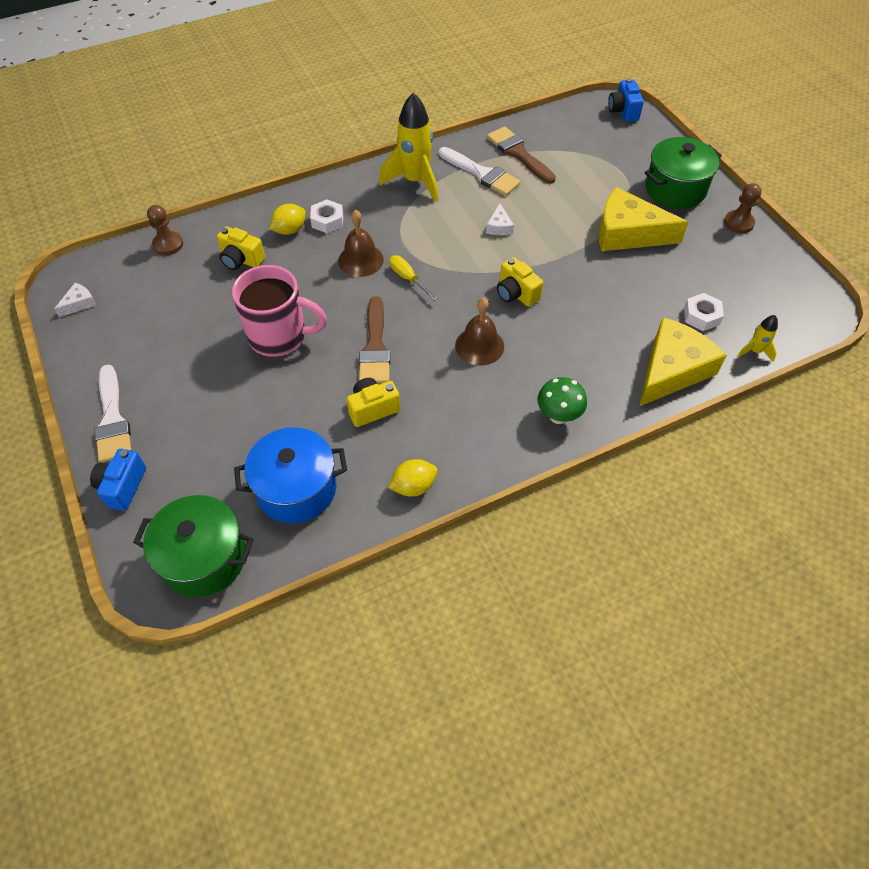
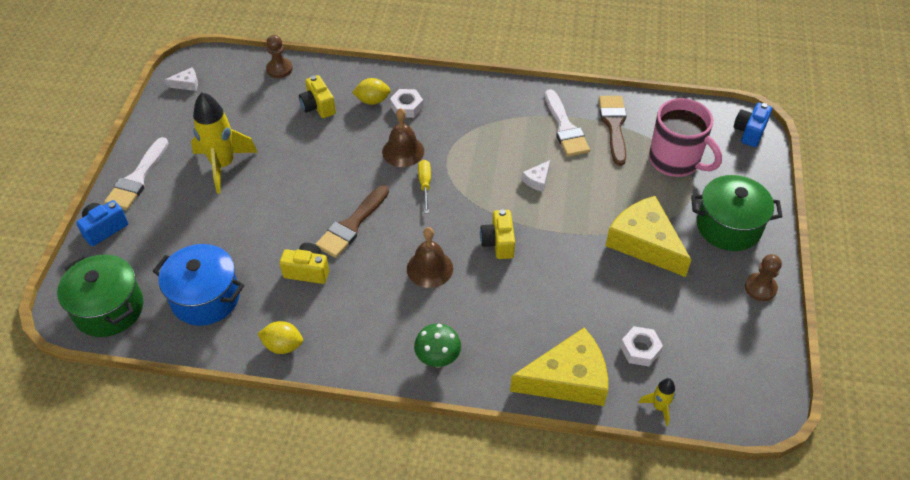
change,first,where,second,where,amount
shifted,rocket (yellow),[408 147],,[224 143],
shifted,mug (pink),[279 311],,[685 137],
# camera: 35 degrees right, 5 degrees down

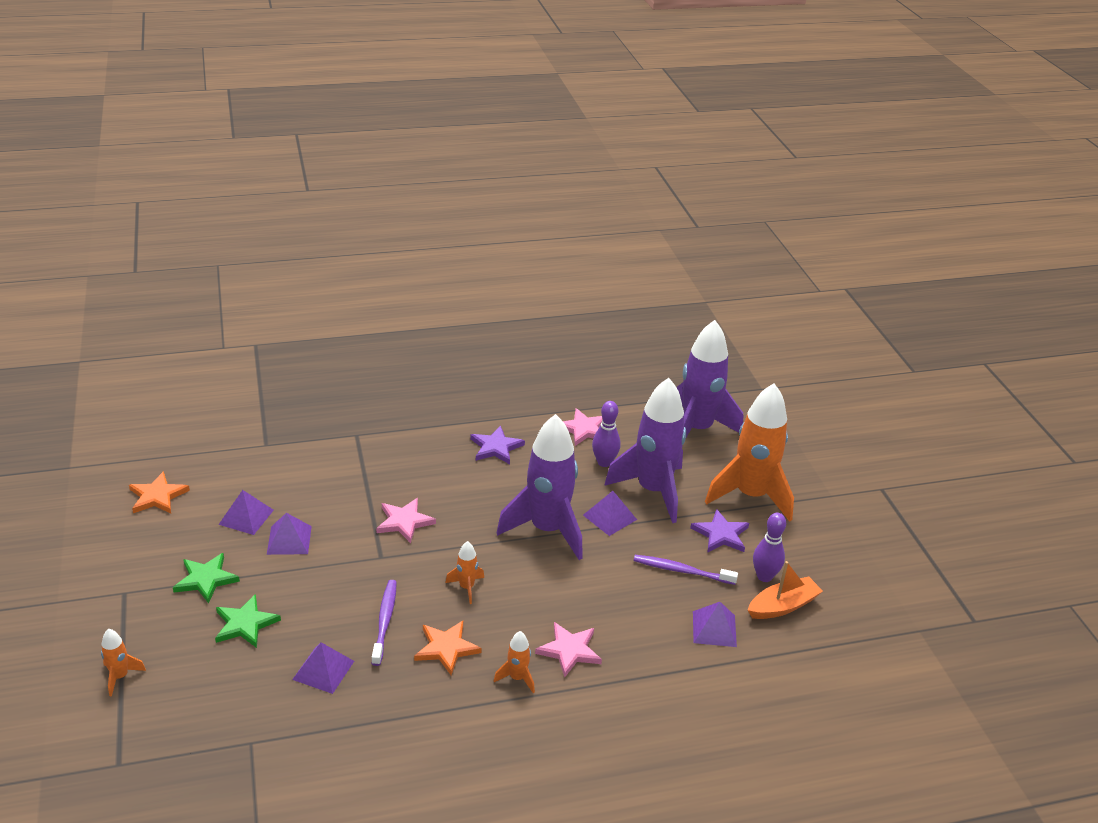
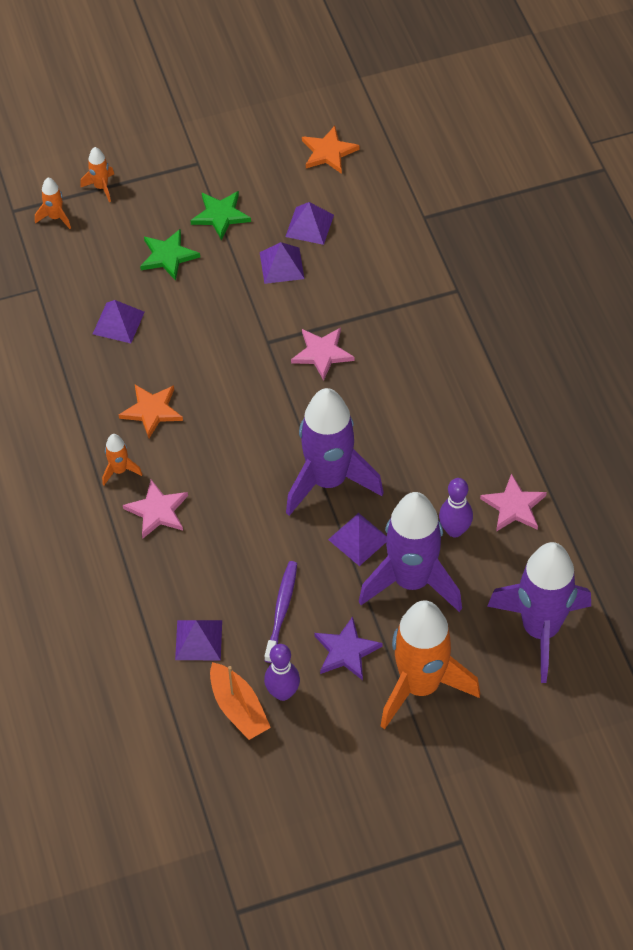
change,first,where,second,where,amount
shifted,rocket (orange),[465 572],,[53 203],
gone,toothbrush (purple),[384 623],,,
gone,star (purple),[497 444],,,
# camera: 90 degrees right, 20 degrees up

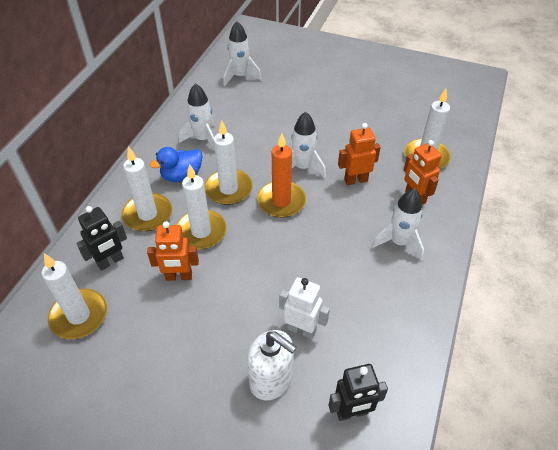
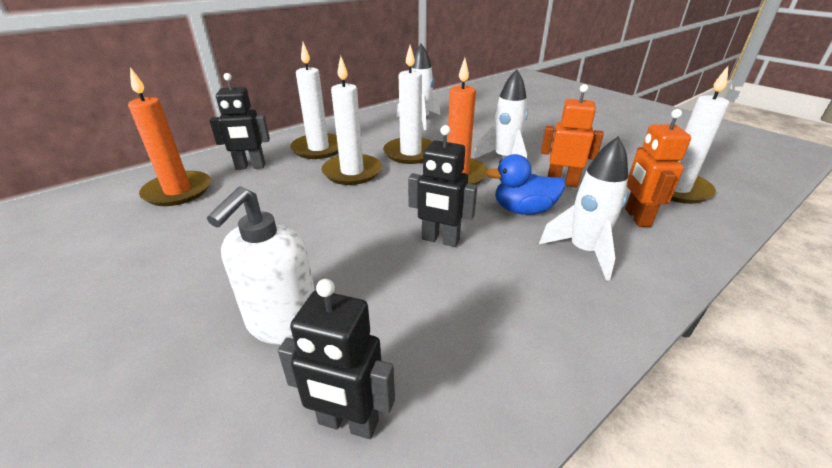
change,first,where,second,where,amount
repainted,candle (white),[74 296],candle (orange),[169 136],
rotated,soap dispenser (white),[272 365],,[261 266],45 degrees clockwise
new,,,robot (black),[442 186],
shifted,duck (blue),[176 164],,[525 184],
gone,robot (orange),[173 251],,,
gone,rocket (white),[242 53],,,
gone,robot (white),[304 308],,,
# camera: 30 degrees right, 15 degrees down

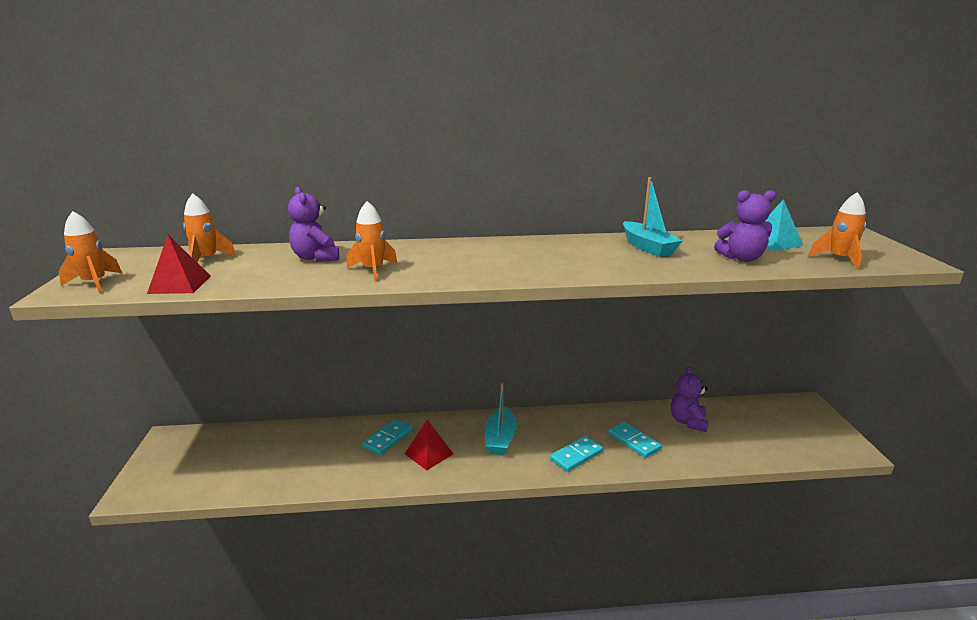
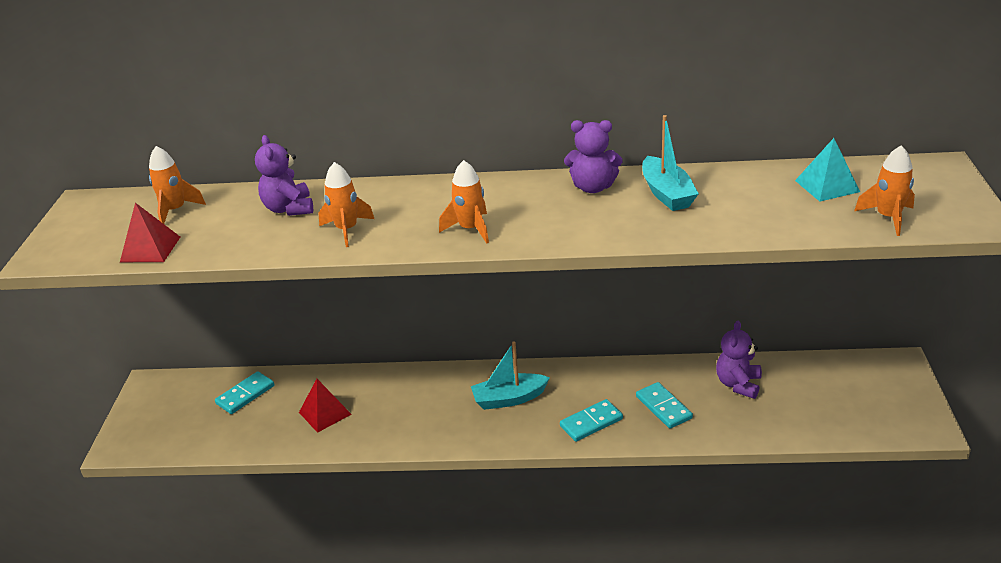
change,first,where,second,where,amount
shifted,domino (turquoise),[387 437],,[244 392],
shifted,pyramid (red),[429 445],,[325 406],
shifted,rocket (orange),[90 252],,[464 201],
rotated,boat (turquoise),[501 418],,[510 375],60 degrees clockwise
shifted,teddy bear (purple),[745 226],,[593 156],
# camera: 10 degrees right, 10 degrees up

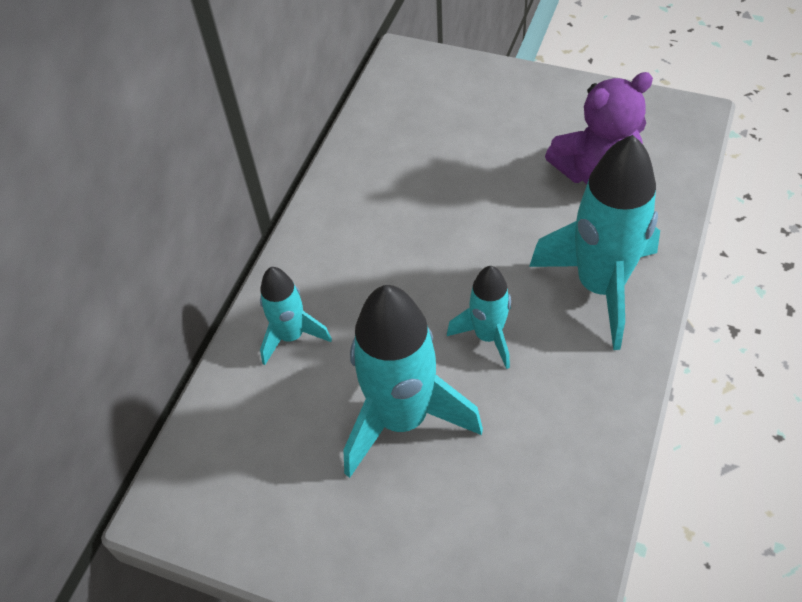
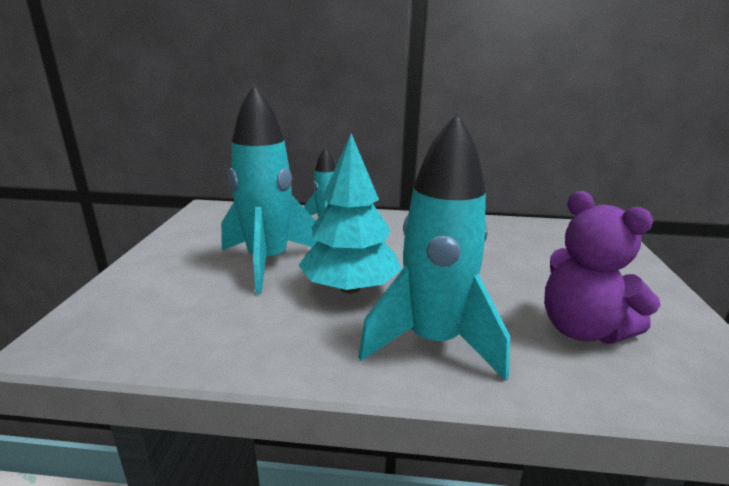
change,first,where,second,where,amount
swapped,rocket (turquoise),[479 317],tree (turquoise),[350 213],
# camera: 70 degrees right, 30 degrees down

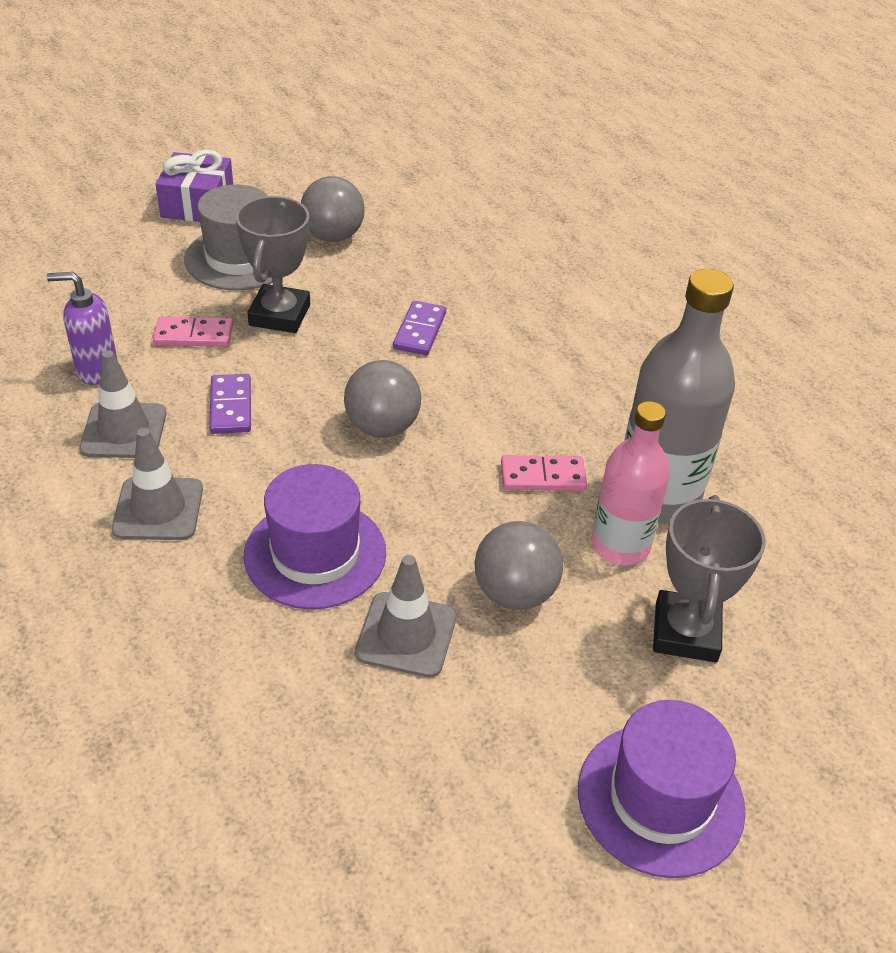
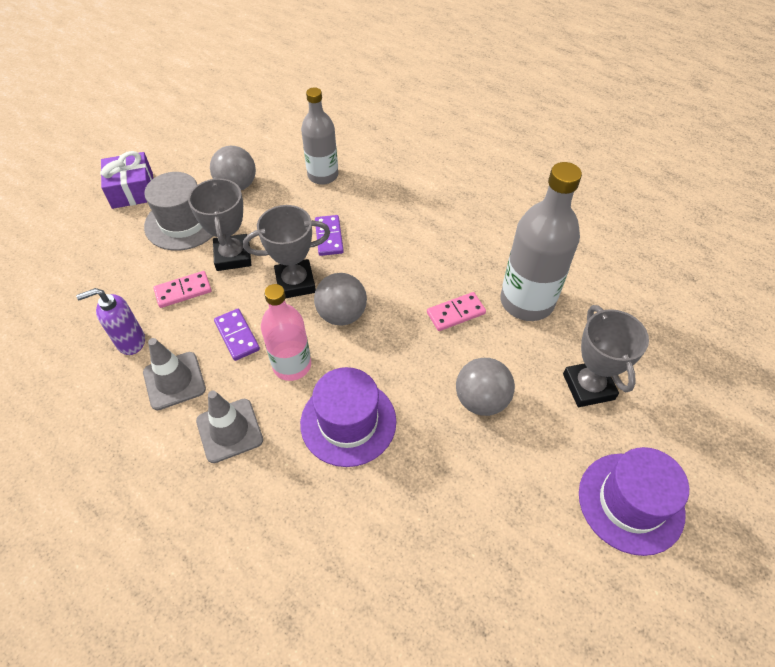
change,first,where,second,where,amount
new,,,trophy (grey),[286 252],
shifted,bottle (pink),[630 483],,[286 332],
new,,,bottle (grey),[319 136],
gone,traffic cone (grey),[406 616],,,
# camera: 20 degrees left, 10 degrees up

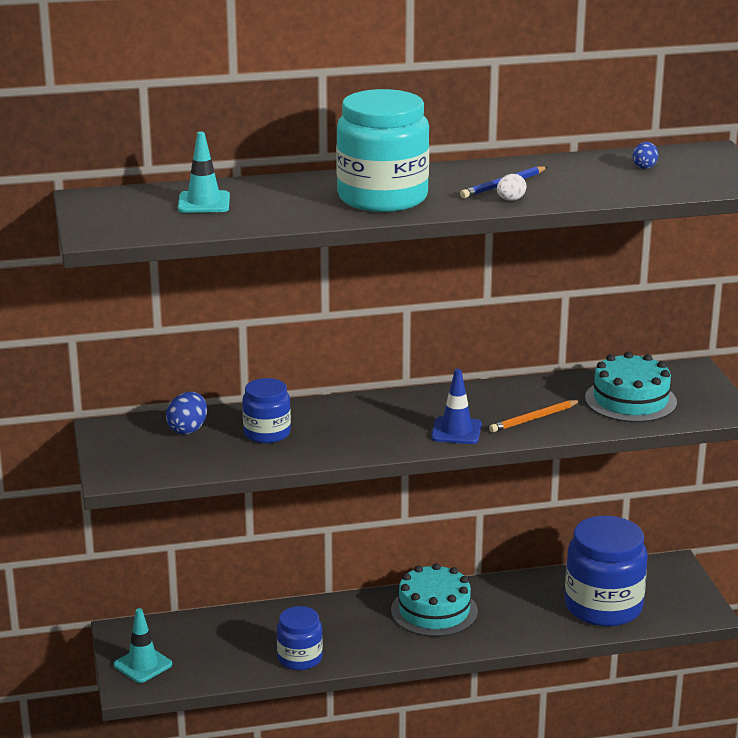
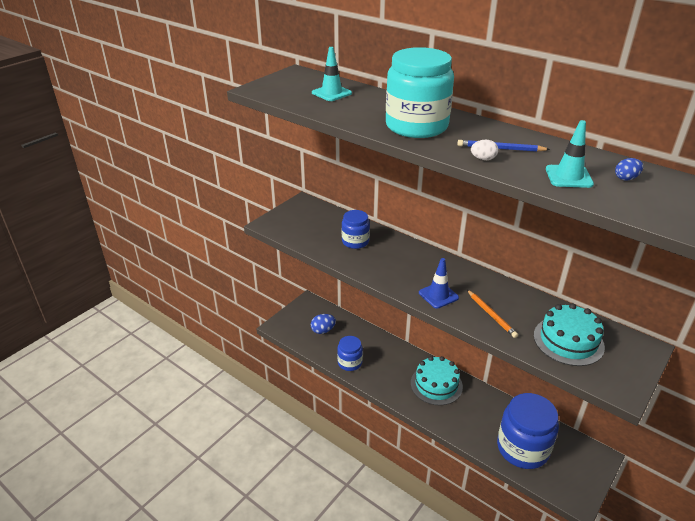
change,first,where,second,where,amount
shifted,egg (blue),[186 413],,[323 324],
rotated,pencil (orange),[535 416],,[492 314],135 degrees counterclockwise
shifted,traffic cone (turquoise),[142 645],,[570 154],
# camera: 50 degrees right, 10 degrees up

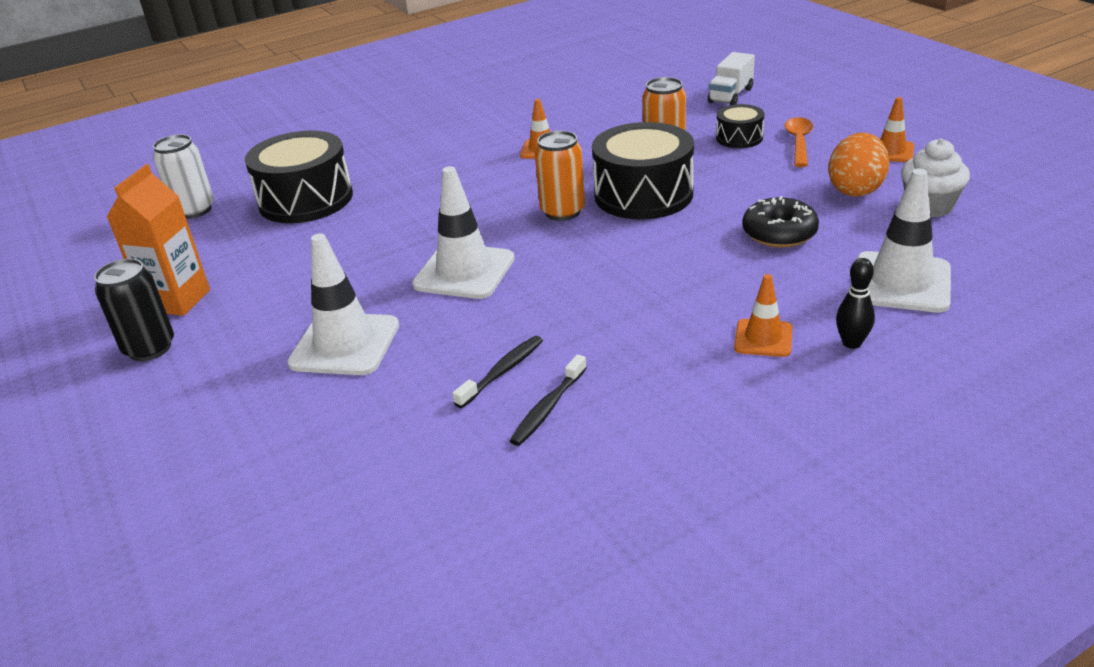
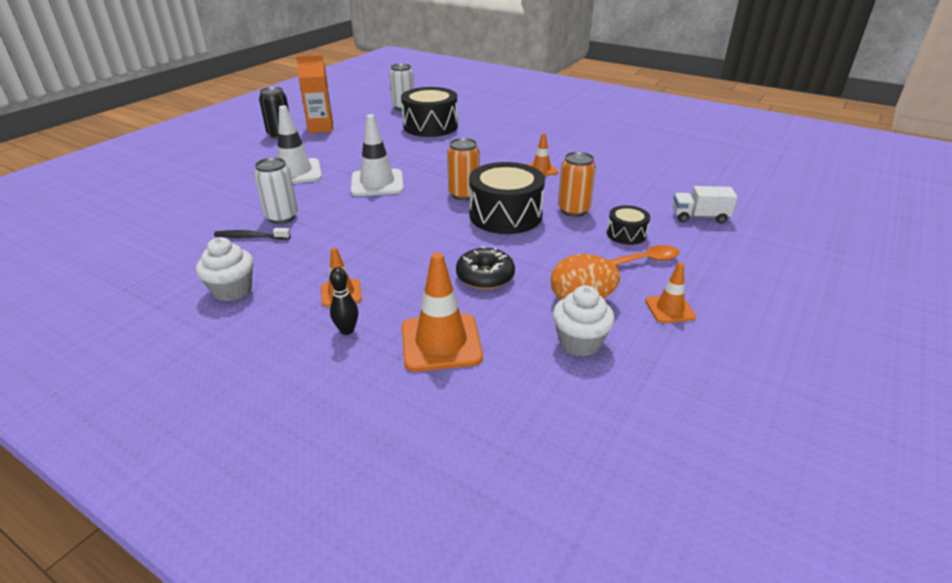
change,first,where,second,where,amount
new,,,cupcake (white),[225 269],
swapped,toothbrush (black),[497 372],can (white),[276 190],
repainted,traffic cone (white),[904 241],traffic cone (orange),[442 312],
# camera: 60 degrees right, 0 degrees up

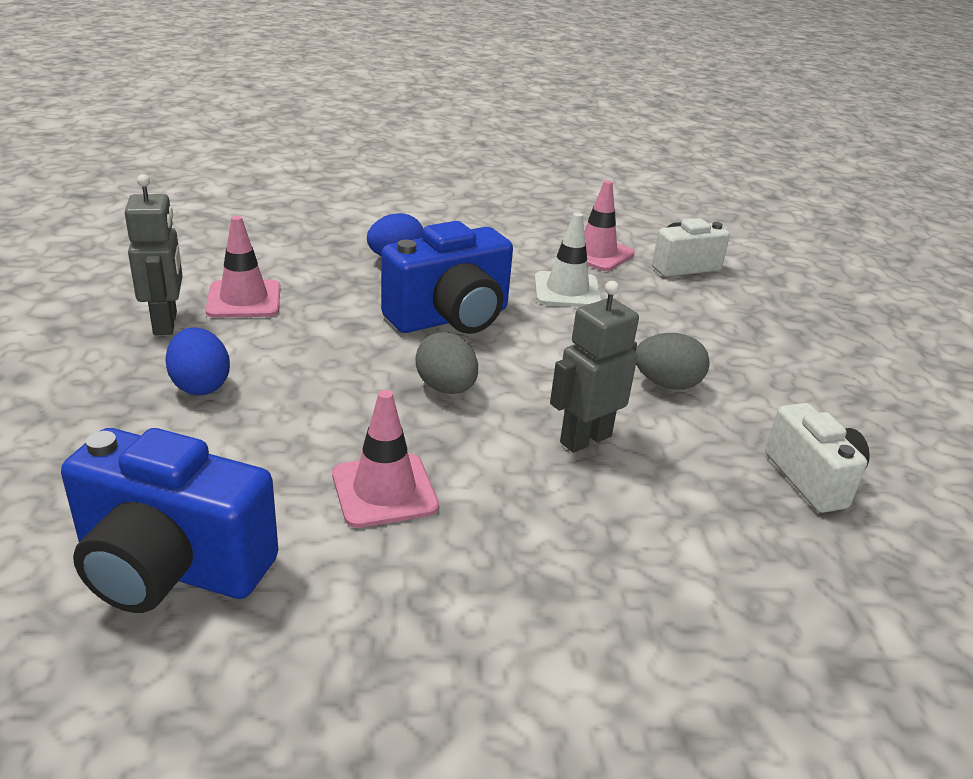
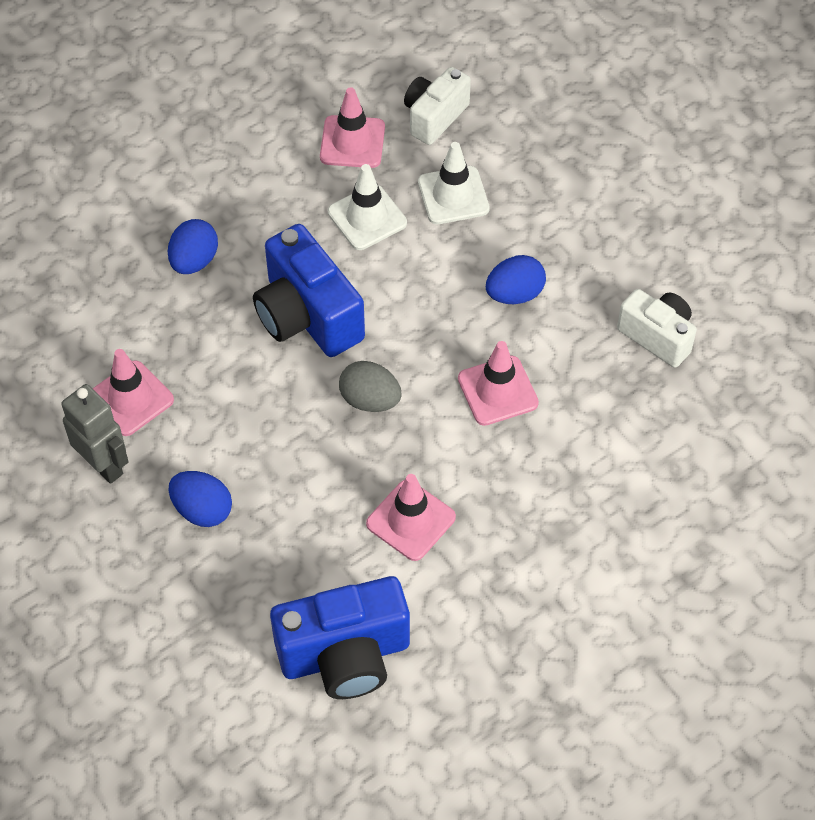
change,first,where,second,where,amount
rotated,camera (blue),[447 277],,[309 290],120 degrees clockwise
new,,,traffic cone (white),[454 183],
swapped,robot (grey),[594 367],traffic cone (pink),[498 383],
repainted,egg (grey),[673 361],egg (blue),[516 279],
# camera: 30 degrees left, 25 degrees up

